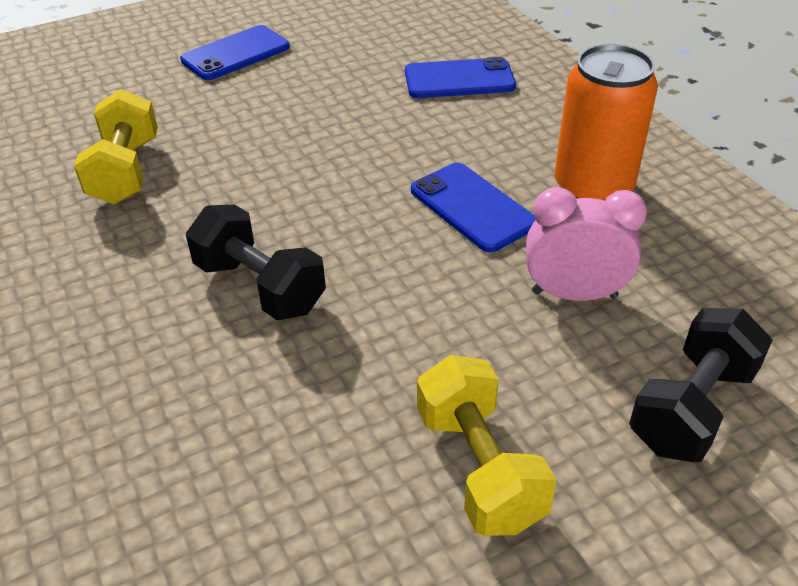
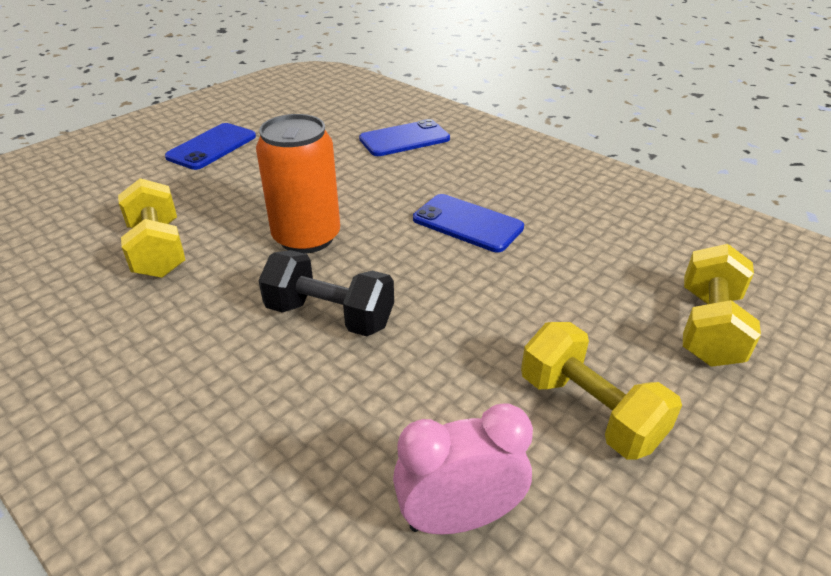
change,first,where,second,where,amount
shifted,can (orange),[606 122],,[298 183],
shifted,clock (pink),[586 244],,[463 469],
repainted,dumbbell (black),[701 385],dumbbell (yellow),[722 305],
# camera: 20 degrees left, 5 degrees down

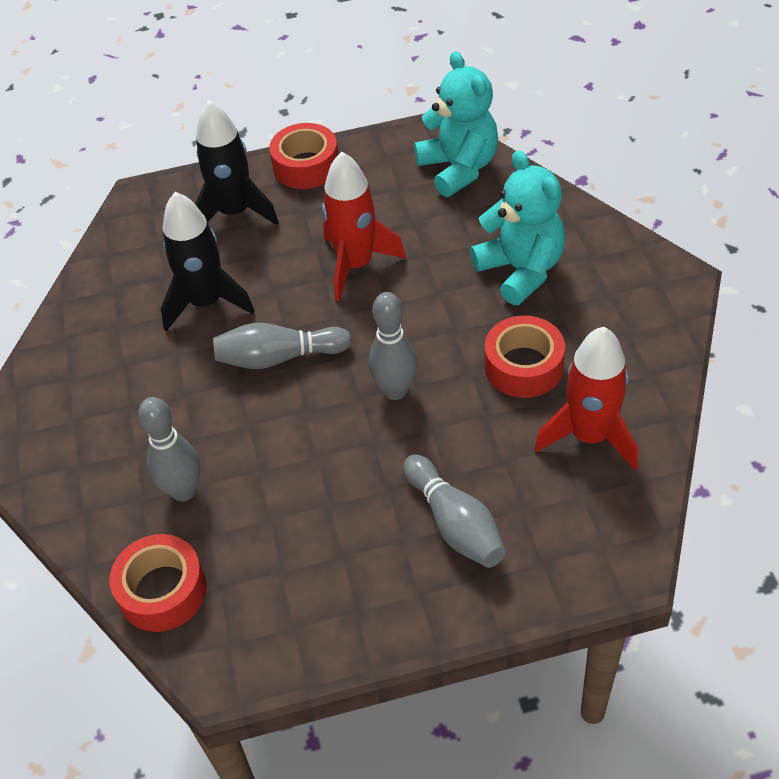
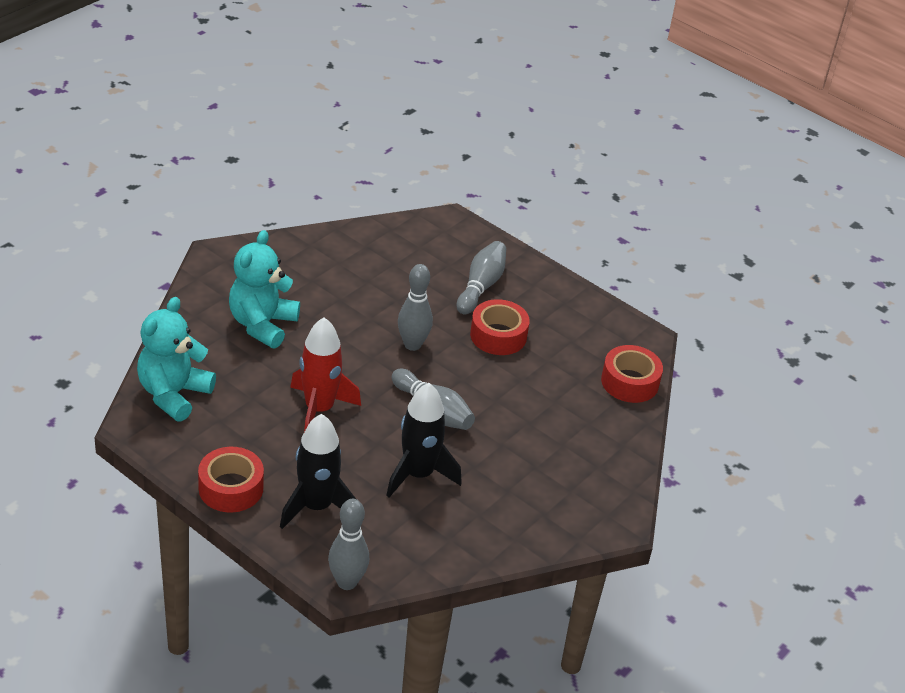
change,first,where,second,where,amount
shifted,bowling pin (grey),[169 449],,[348 544],
shifted,tape (red),[525 357],,[500 327],
gone,rocket (red),[586 399],,,
# camera: 135 degrees left, 10 degrees down

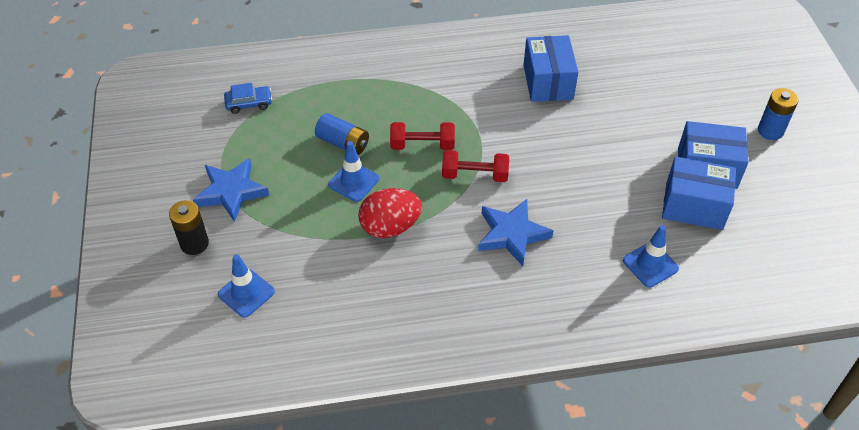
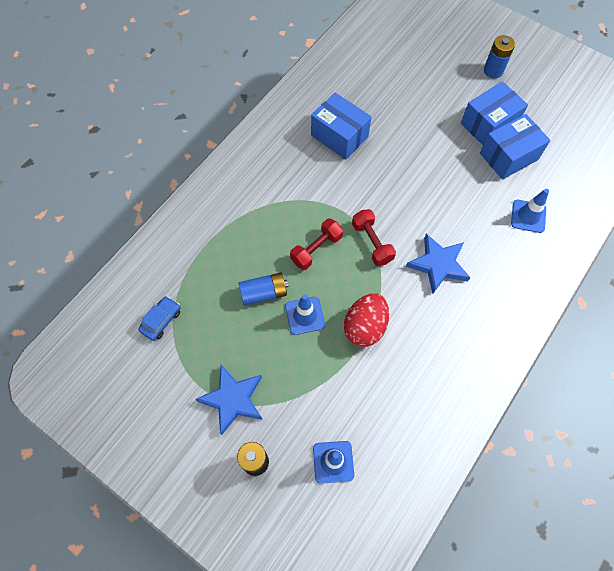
change,first,where,second,where,amount
rotated,dumbbell (red),[475 166],,[374 237],75 degrees counterclockwise
# camera: 45 degrees left, 15 degrees up

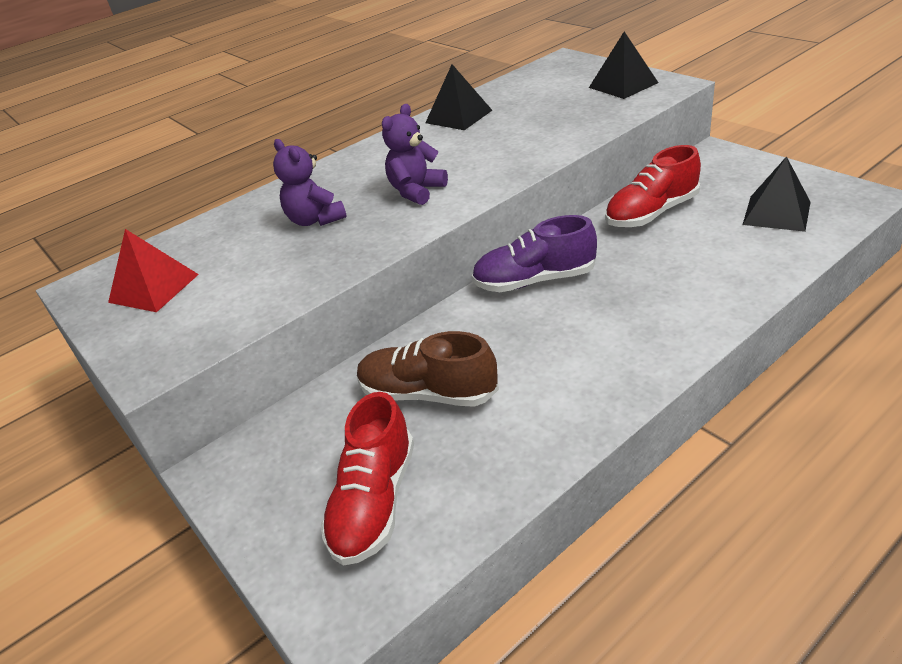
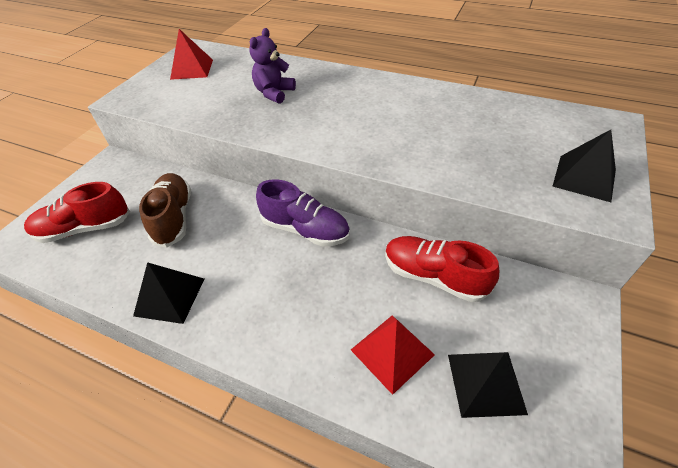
change,first,where,second,where,amount
shifted,pyramid (black),[458 97],,[168 293],
rotated,shoe (purple),[534 253],,[303 212],150 degrees clockwise
new,,,pyramid (red),[393 355],
gone,teddy bear (purple),[415 154],,,
# camera: 60 degrees right, 10 degrees up

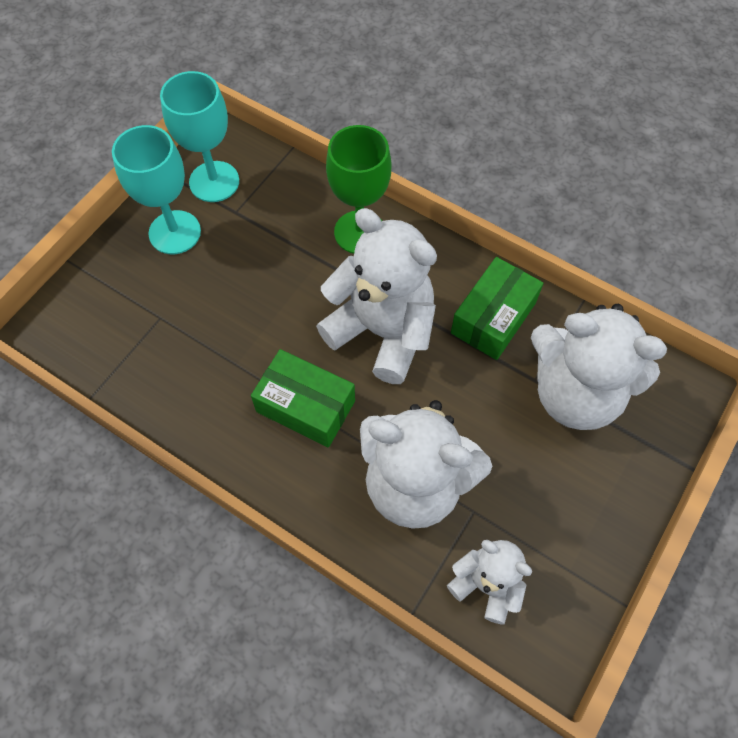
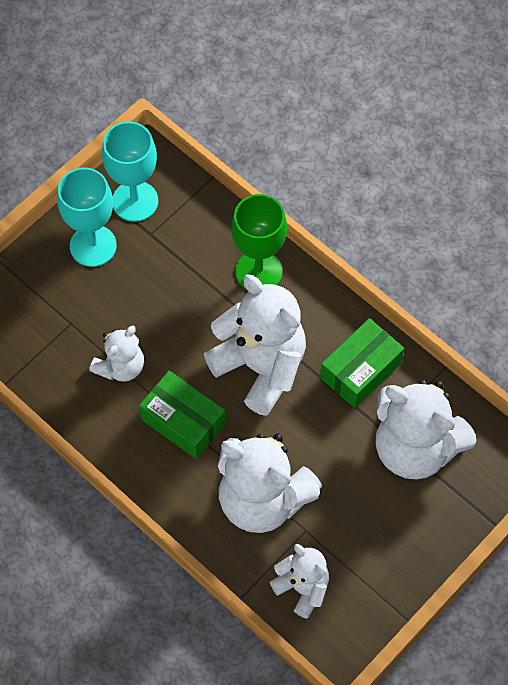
change,first,where,second,where,amount
new,,,teddy bear (white),[116 353],
# camera: 10 degrees right, 0 degrees up

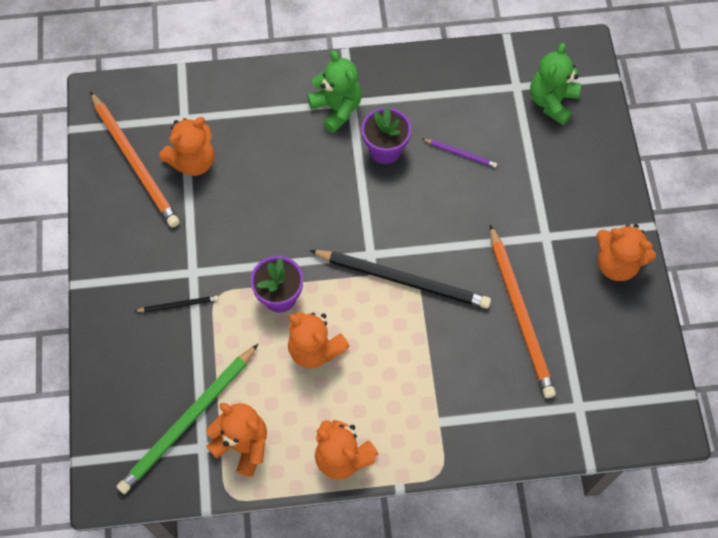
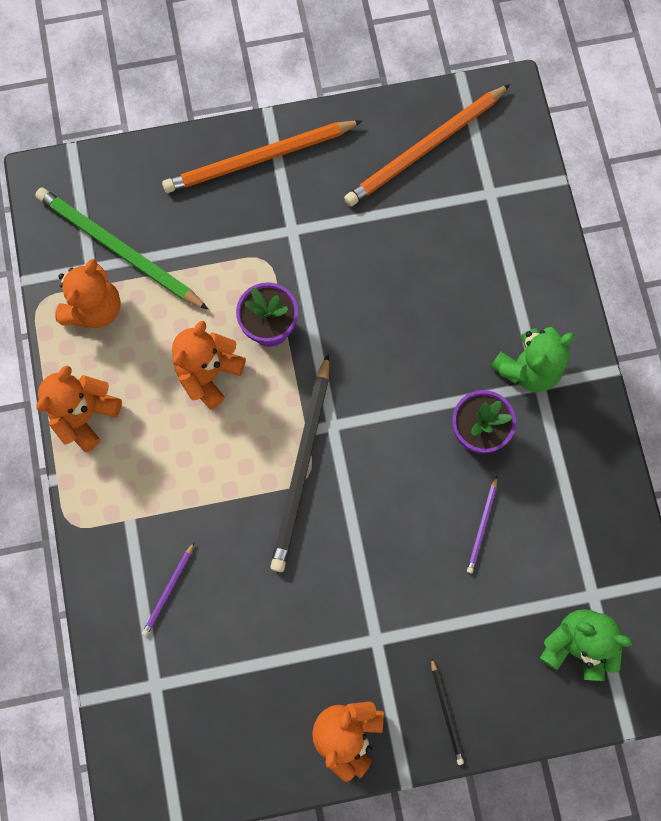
change,first,where,second,where,amount
new,,,pencil (purple),[168 589],
shifted,pencil (orange),[523 311],,[262 156],
shifted,pencil (black),[176 304],,[447 711],
gone,teddy bear (orange),[186 146],,,
# camera: 85 degrees right, 10 degrees up

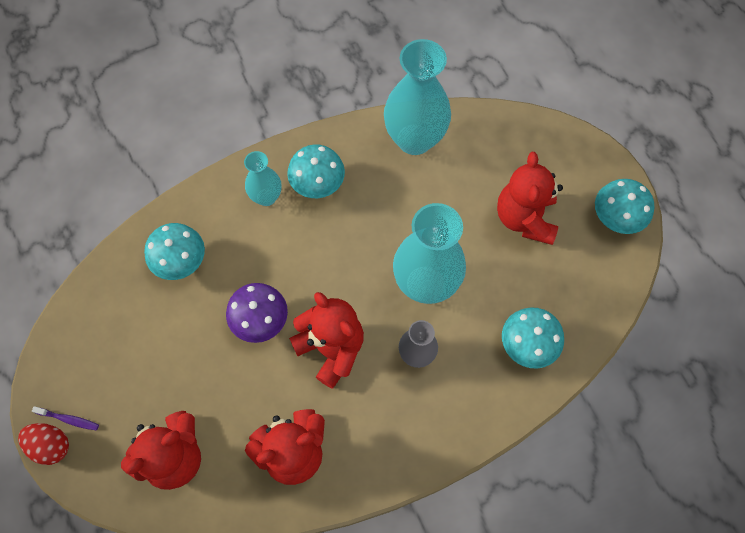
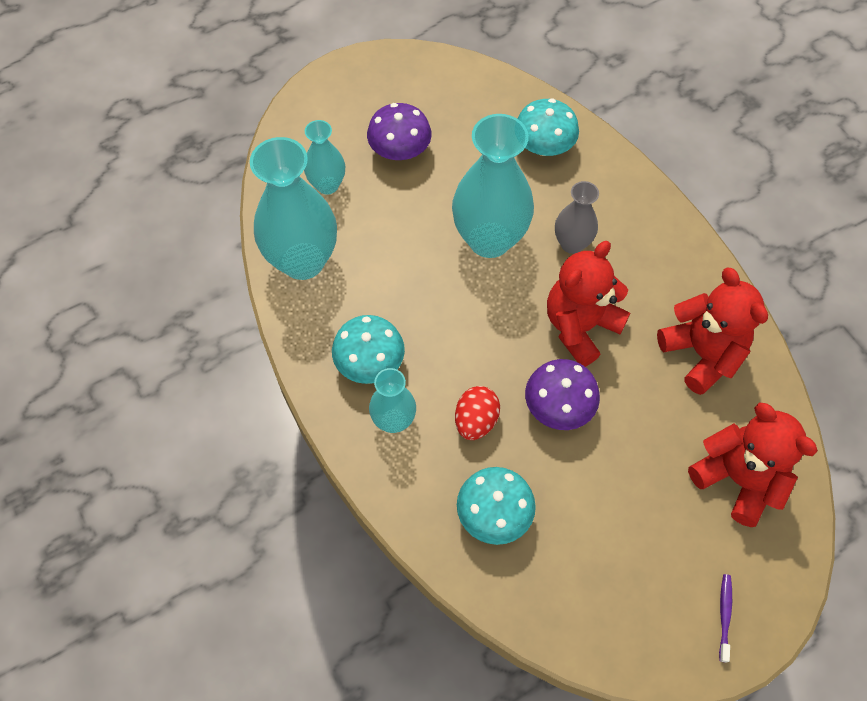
change,first,where,second,where,amount
new,,,vase (turquoise),[324 157],
swapped,teddy bear (red),[530 198],mushroom (purple),[399 131],
shifted,egg (red),[43 444],,[477 413],
gone,mushroom (turquoise),[624 206],,,
# camera: 95 degrees left, 5 degrees down

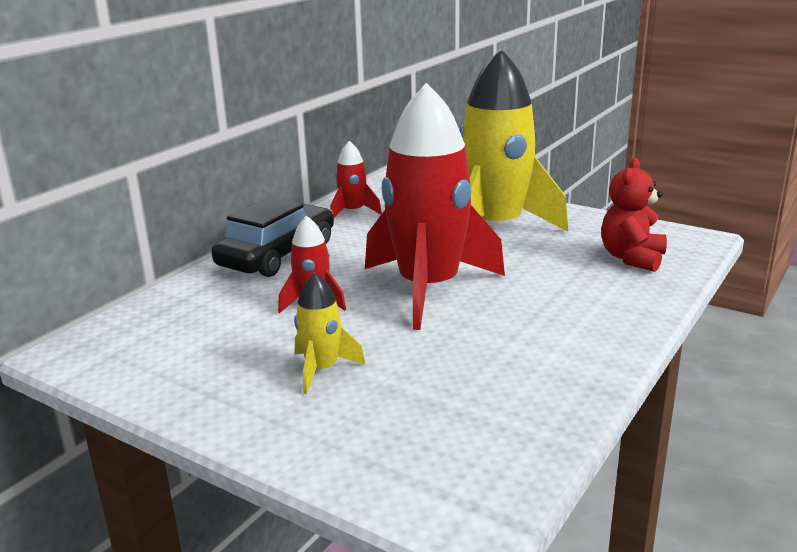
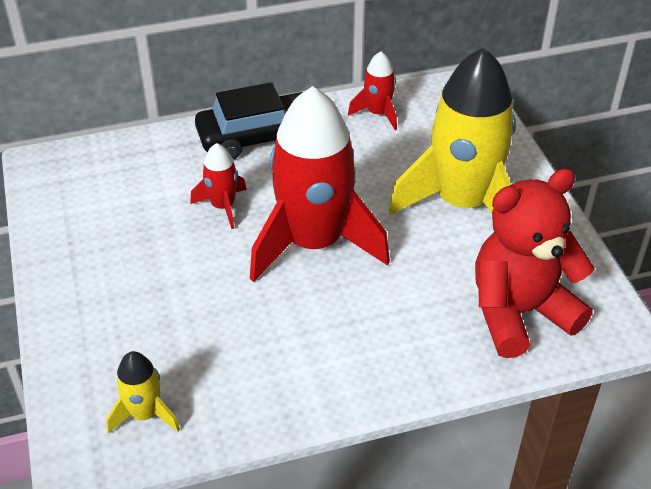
change,first,where,second,where,amount
shifted,rocket (yellow),[330 333],,[143 392],
scaled,teddy bear (red),[634 215],,[534 263],x1.58
# camera: 40 degrees right, 20 degrees up

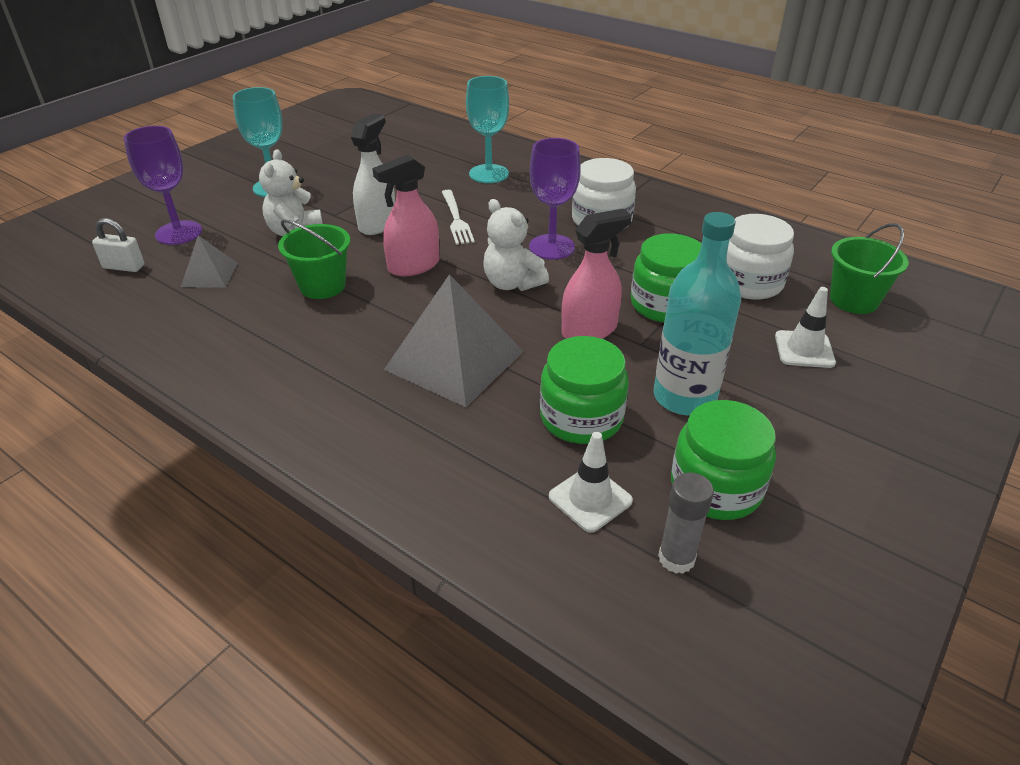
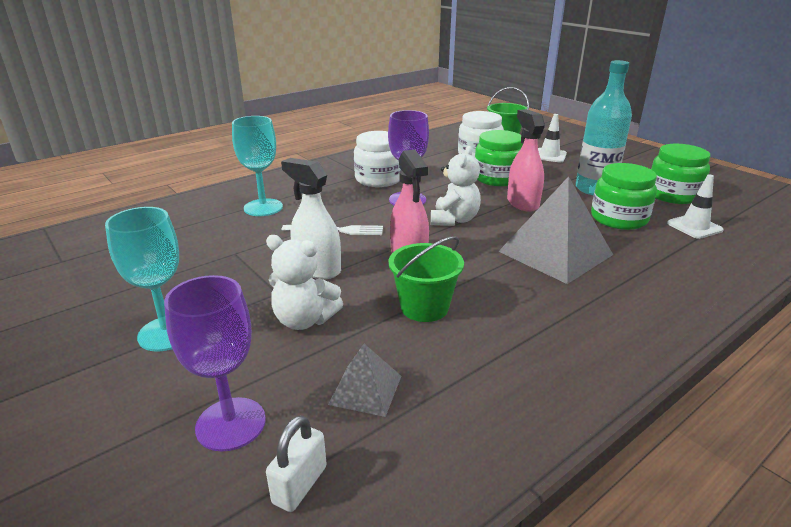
change,first,where,second,where,amount
rotated,teddy bear (white),[516 245],,[456 186],45 degrees counterclockwise
gone,glue stick (grey),[686 523],,,
# camera: 75 degrees left, 10 degrees down

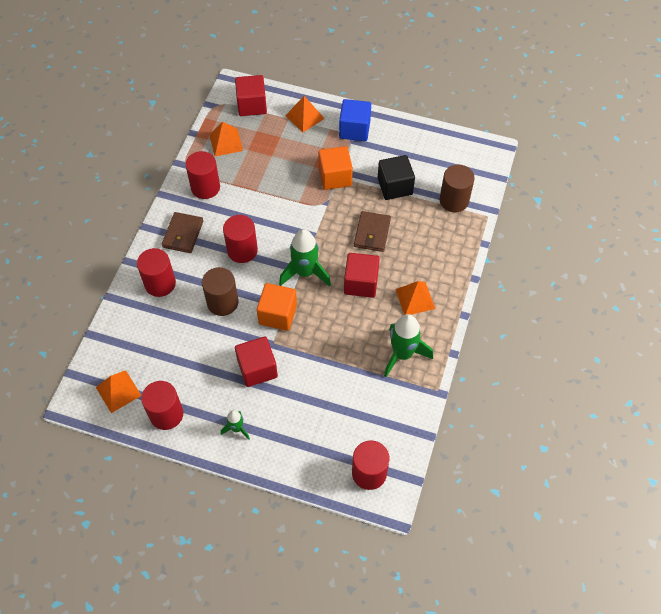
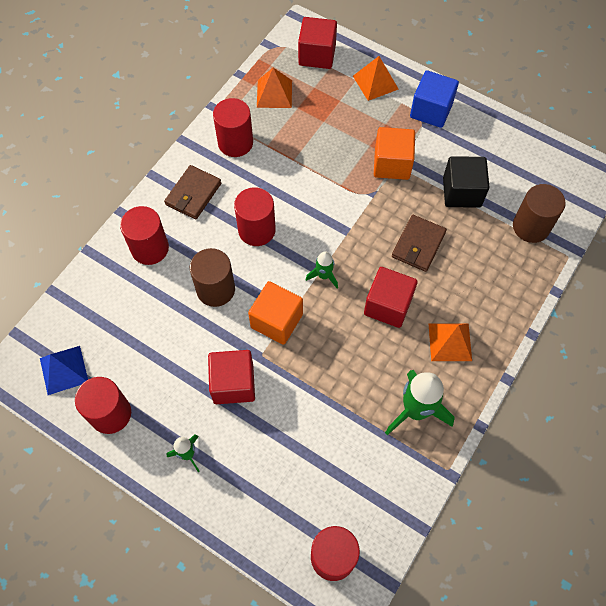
change,first,where,second,where,amount
repainted,pyramid (orange),[118 391],pyramid (blue),[64 370],
scaled,rocket (green),[305 257],,[322 269],x0.53
# camera: 15 degrees right, 5 degrees up

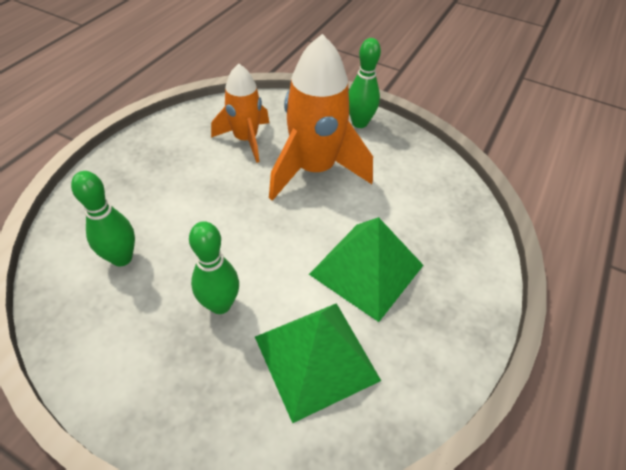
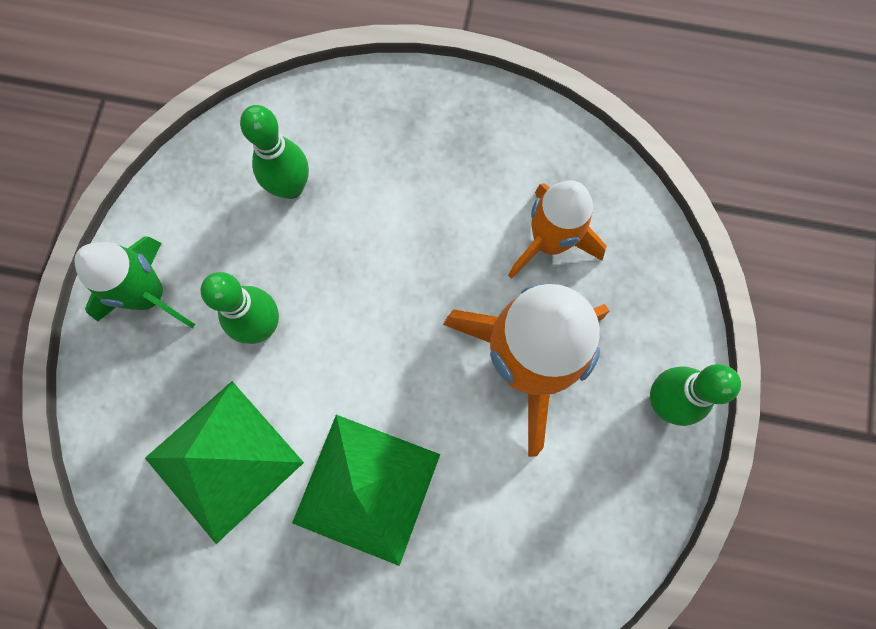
change,first,where,second,where,amount
new,,,rocket (green),[135 282],
# camera: 75 degrees right, 25 degrees up

